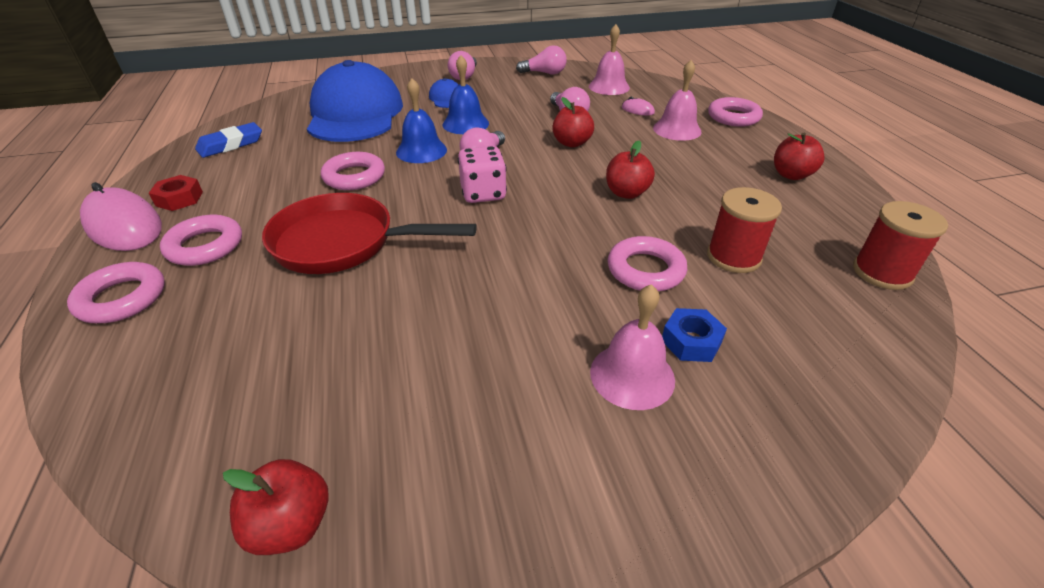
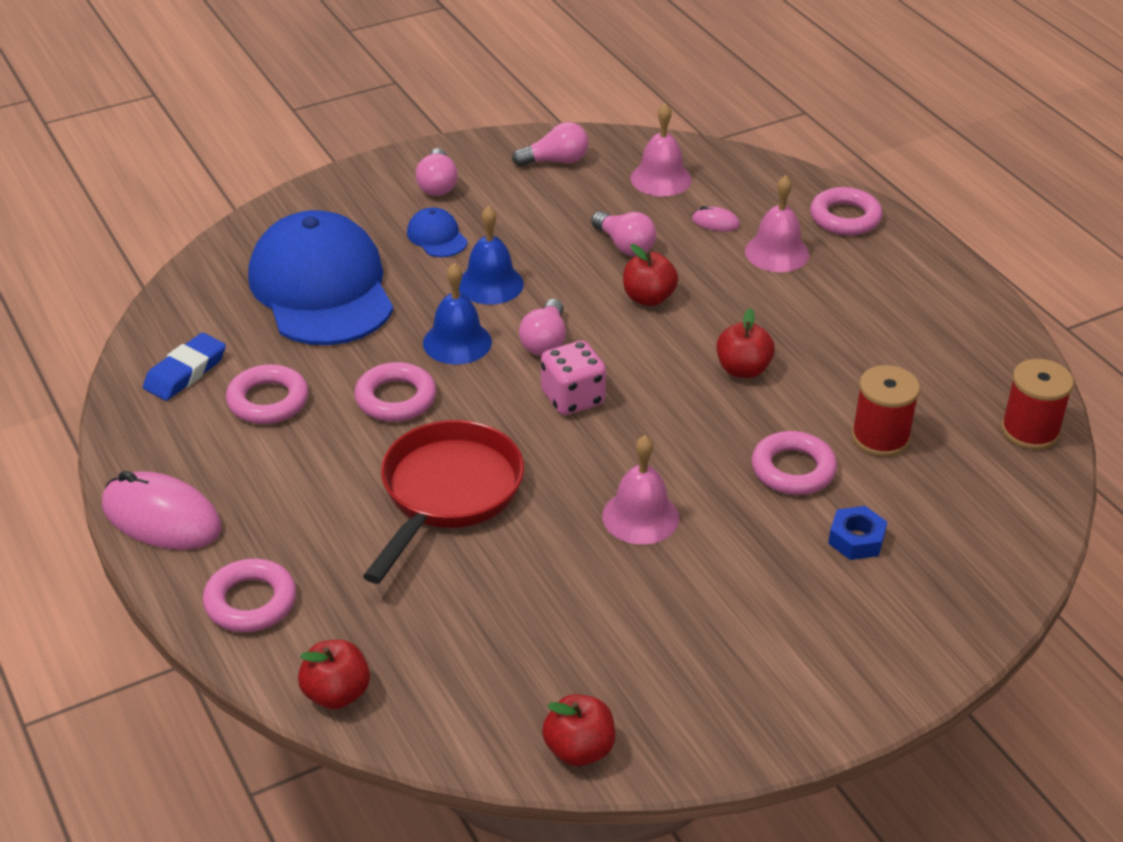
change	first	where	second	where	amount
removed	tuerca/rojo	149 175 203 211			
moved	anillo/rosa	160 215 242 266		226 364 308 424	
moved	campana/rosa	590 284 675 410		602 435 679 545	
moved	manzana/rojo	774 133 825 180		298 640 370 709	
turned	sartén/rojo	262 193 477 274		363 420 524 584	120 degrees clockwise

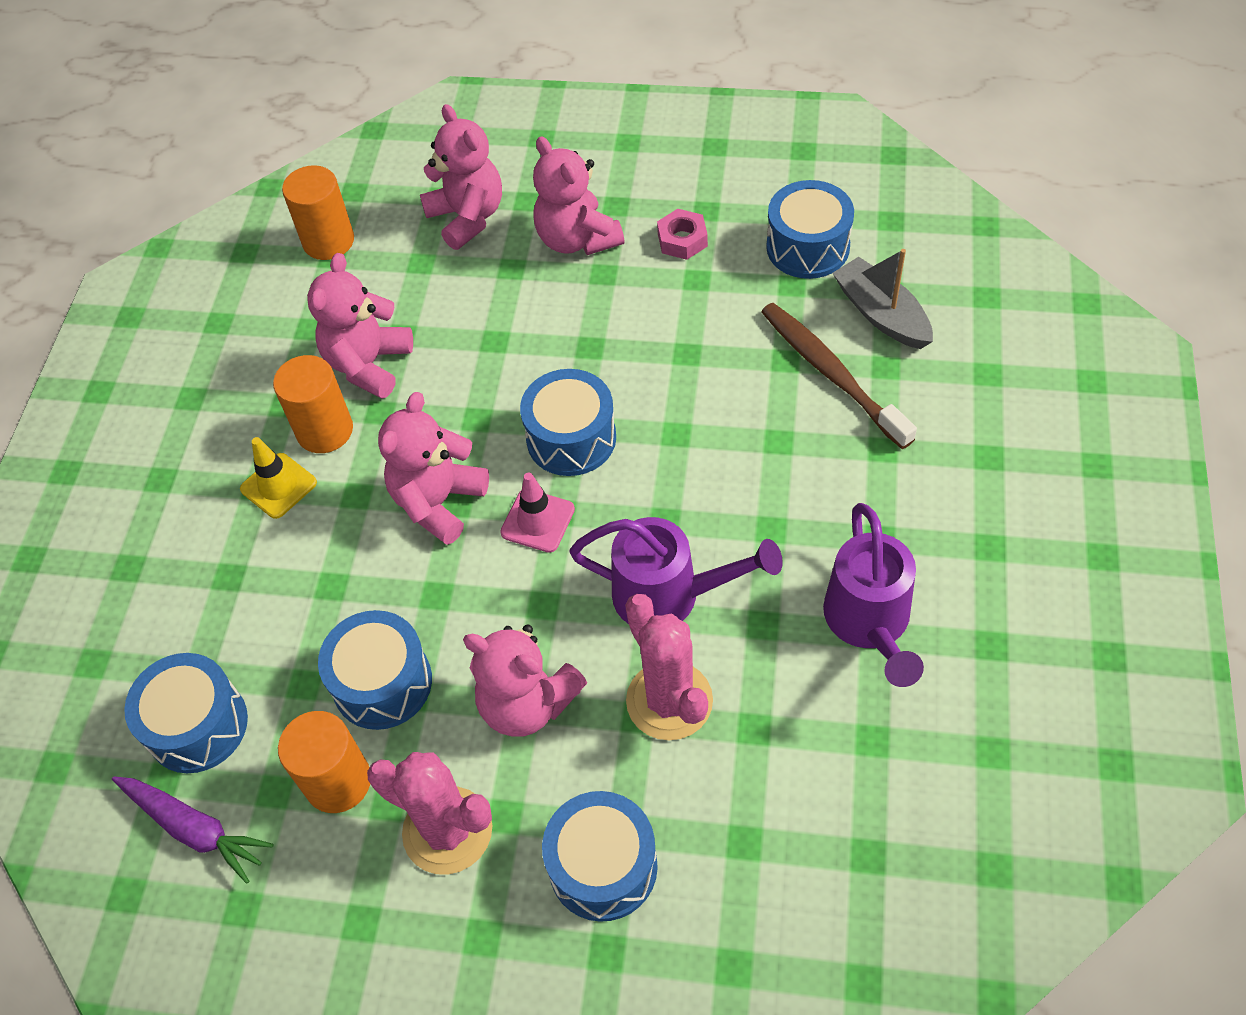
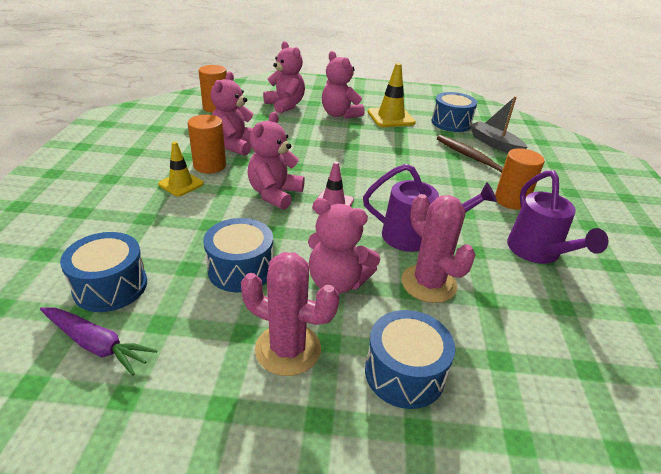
change	first	where	second	where	amount
removed	tambor/azul	520 369 616 476			
moved	cilindro/naranja	278 711 370 813		495 148 545 210	
replaced	tuerca/rosa	657 209 708 260	cono de tráfico/amarillo	368 63 416 127	

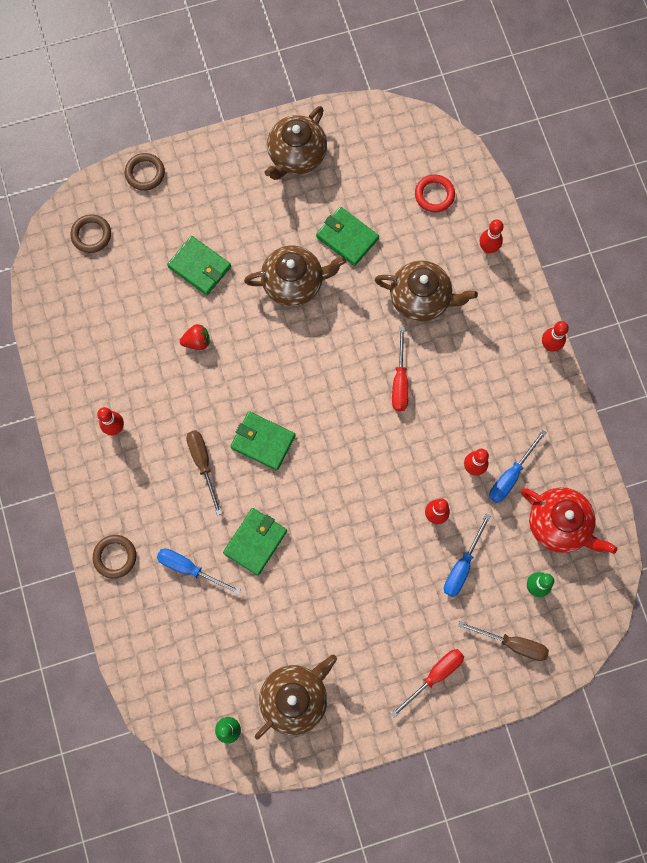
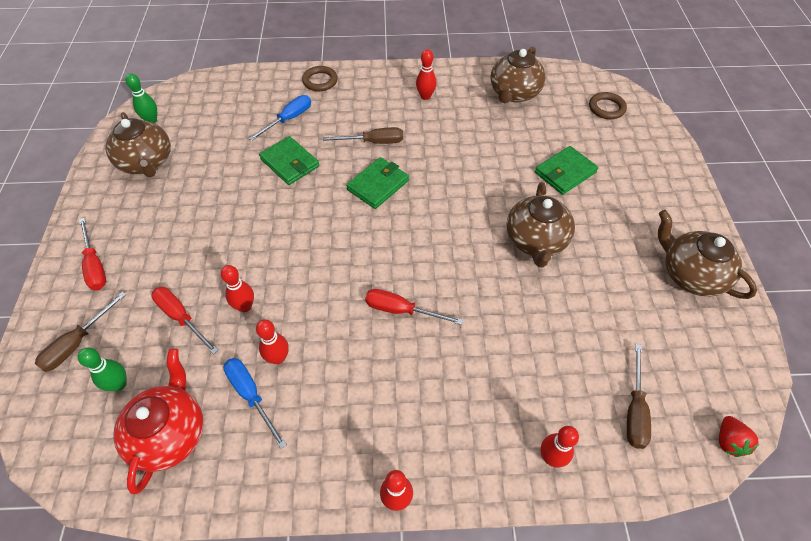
change	first	where	second	where	amount
removed	anillo/marrón	125 153 165 191			
removed	cartera/verde	316 207 379 266			
moved	fresa/rojo	180 324 210 350		719 416 759 457	
moved	tetera/marrón	375 260 478 322		490 46 546 103	
replaced	anillo/rojo	415 175 455 213	destornillador/marrón	627 344 651 449	
recoloured	destornillador/azul	444 514 491 597	destornillador/rojo	151 287 219 354	
turned	tetera/rojo	521 487 617 554		113 348 203 494	135 degrees clockwise

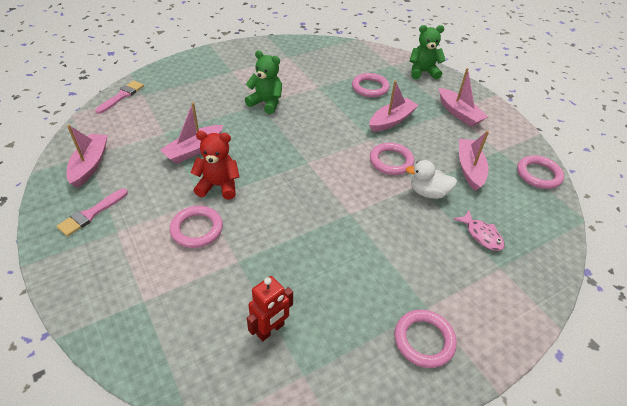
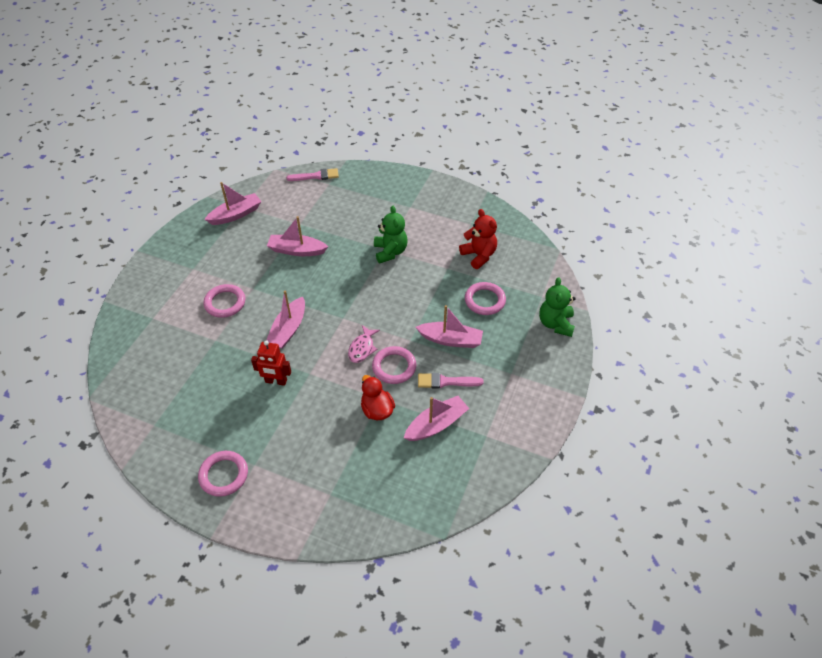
change	first	where	second	where	amount
removed	anillo/rosa	517 155 564 189			
moved	pincel/rosa	57 189 128 236		418 373 484 389	
moved	osito/rojo	190 131 240 200		459 209 497 269	
moved	robot/rojo	247 276 293 341		251 340 291 386	
moved	barco/rosa	439 68 488 126		266 291 305 349	
moved	pez/rosa	453 210 505 251		348 325 380 363	
recoloured	pato/blanco	406 160 457 199	pato/rojo	361 375 395 420	
turned	osito/verde	410 25 446 80		539 277 576 337	135 degrees counterclockwise

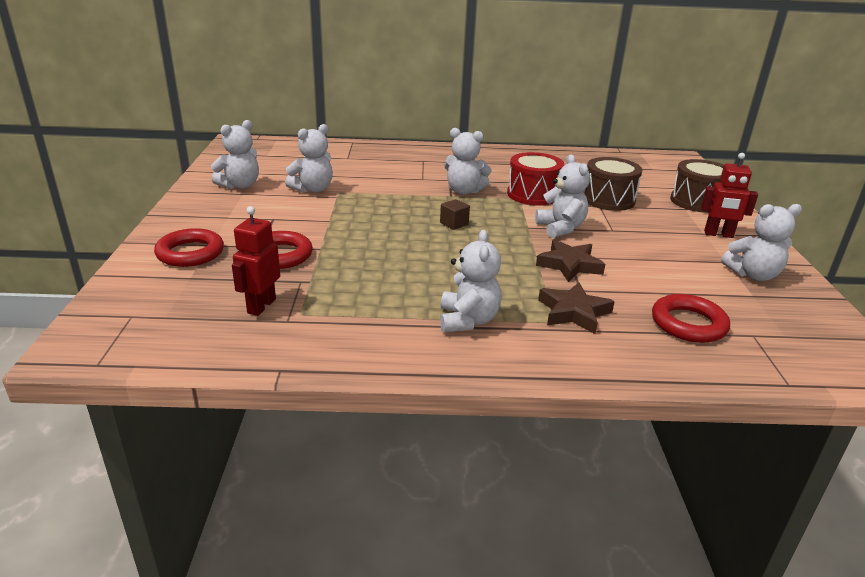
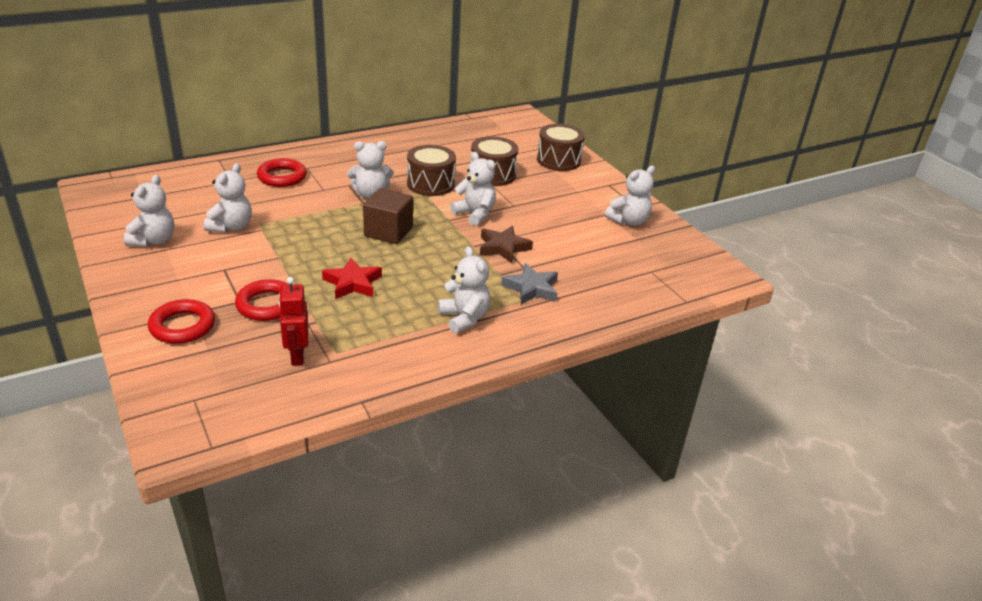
change	first	where	second	where	amount
removed	robot/rojo	701 153 758 238			
added			estrella/rojo	322 258 382 299	
moved	anillo/rojo	652 294 730 343		257 158 307 187	
recoloured	tambor/rojo	507 152 564 206	tambor/marrón	407 145 456 196	
recoloured	estrella/marrón	538 282 615 334	estrella/gris	501 263 558 305	
resized	cubo/marrón	440 199 470 230		363 188 413 244	x1.96

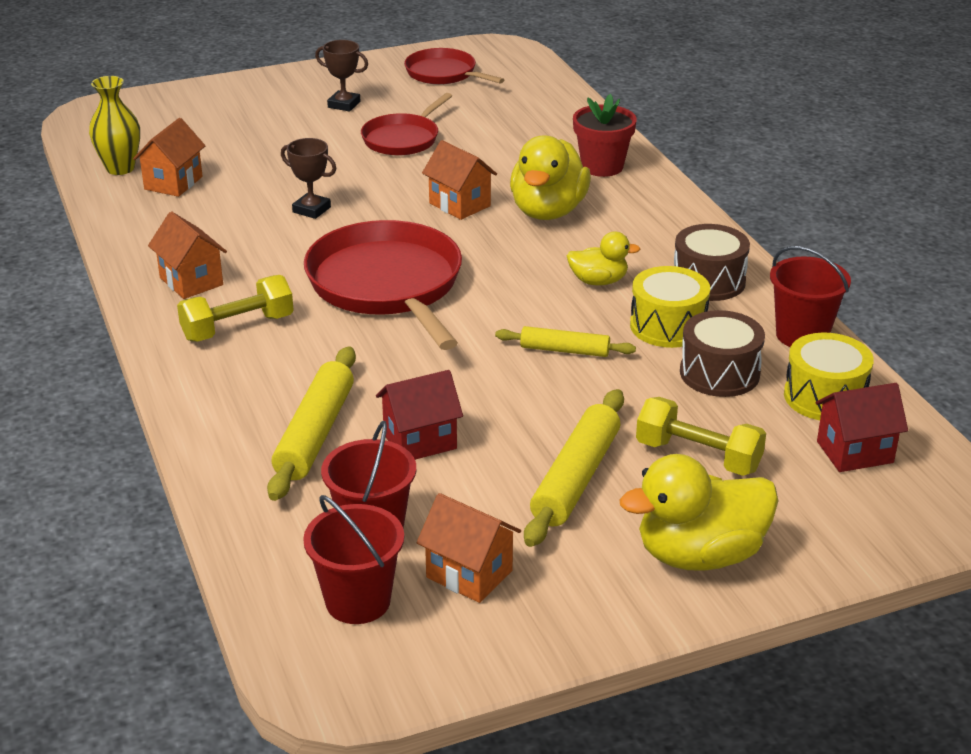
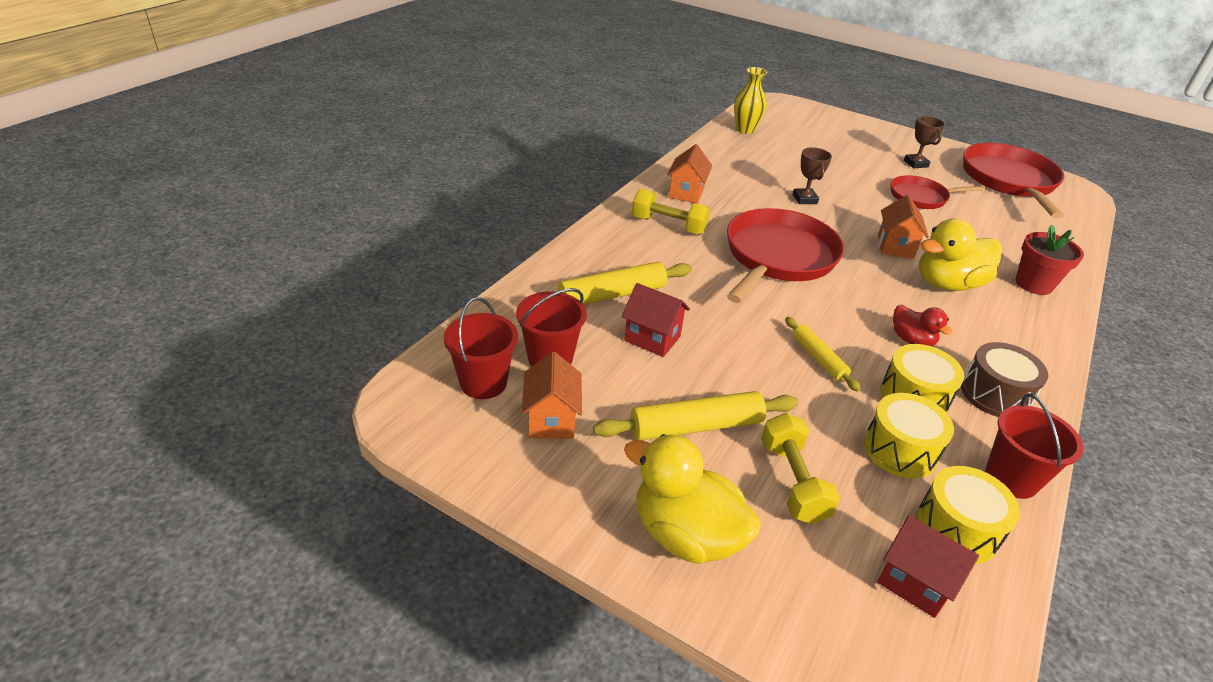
change	first	where	second	where	amount
removed	casa/naranja	133 118 206 197			
recoloured	pato/amarillo	567 232 641 286	pato/rojo	893 305 953 346	
recoloured	tambor/marrón	680 310 765 397	tambor/amarillo	864 393 954 479	
resized	sartén/rojo	404 48 505 85		963 143 1065 219	x1.74

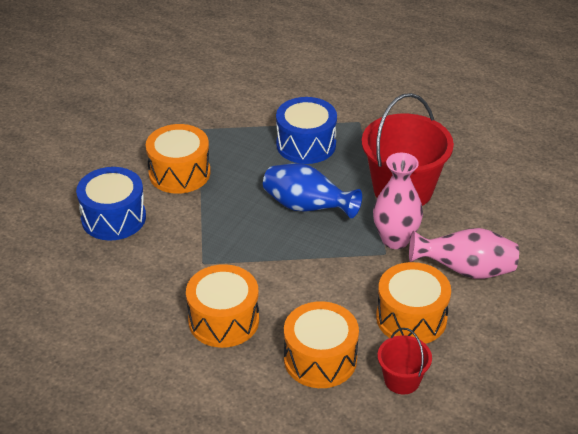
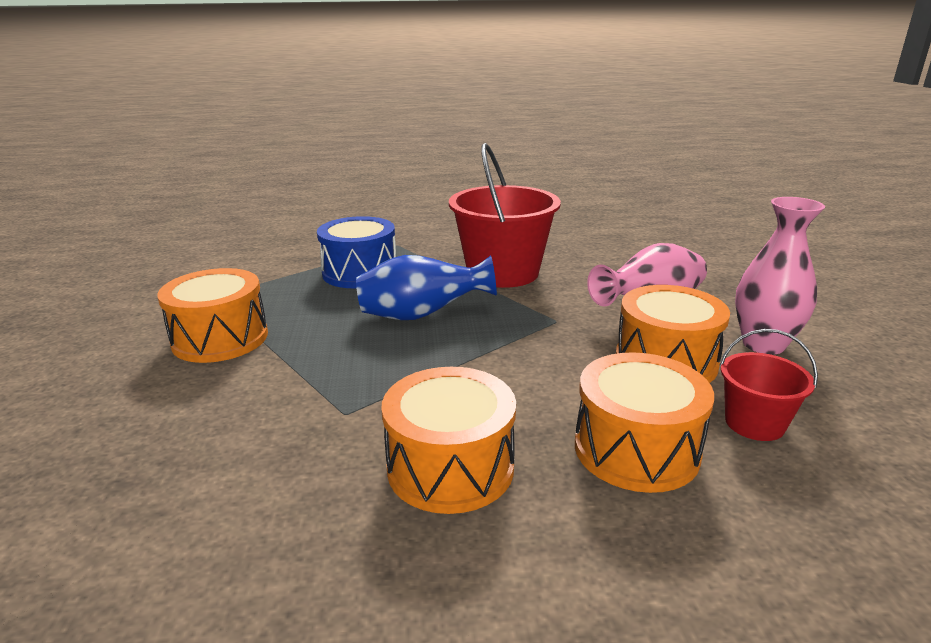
change	first	where	second	where	amount
removed	tambor/azul	76 167 146 241			
moved	florero/rosa	373 153 423 249		735 197 825 355	

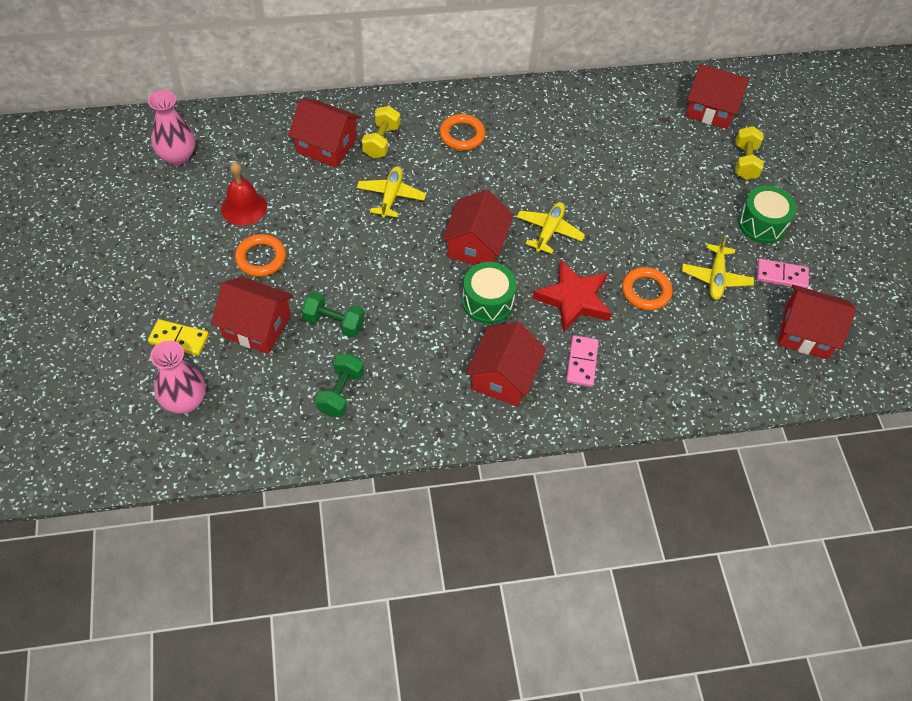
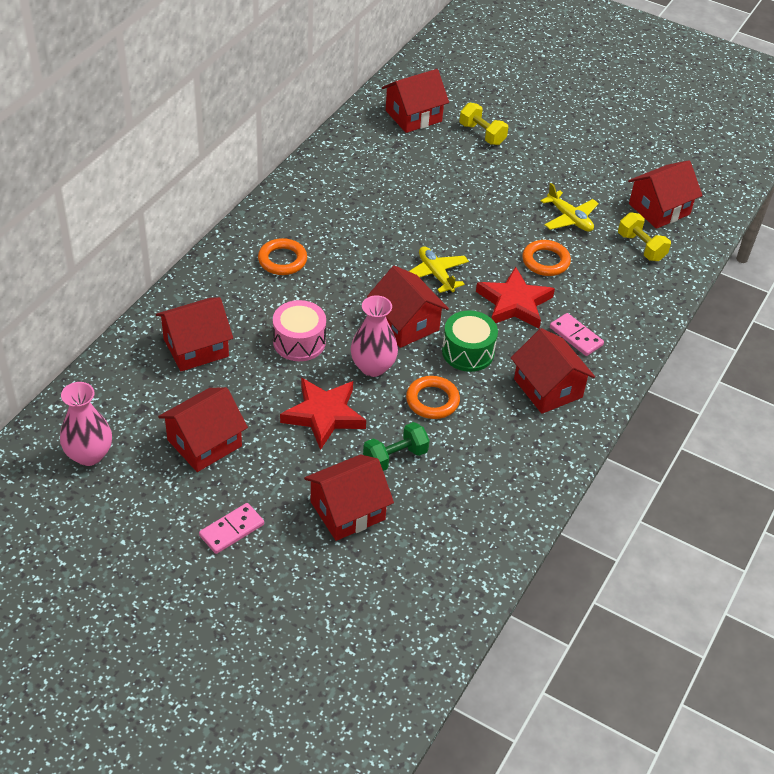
change	first	where	second	where	amount
removed	ficha de dominó/amarillo	148 319 209 356			
removed	mancuerna/verde	316 353 364 417			
removed	tambor/verde	738 185 796 243			
added			estrella/rojo	280 378 366 450	
moved	florero/rosa	150 341 206 414		350 295 398 377	
moved	anillo/naranja	235 234 286 277		406 376 460 419	
moved	mancuerna/amarillo	362 106 400 158		618 212 671 261	
moved	ficha de dominó/rosa	757 259 809 288		199 503 264 554	
replaced	campana/rojo	221 162 267 226	casa/rojo	158 387 248 472	
replaced	avión/amarillo	357 166 426 218	tambor/rosa	273 300 326 361	

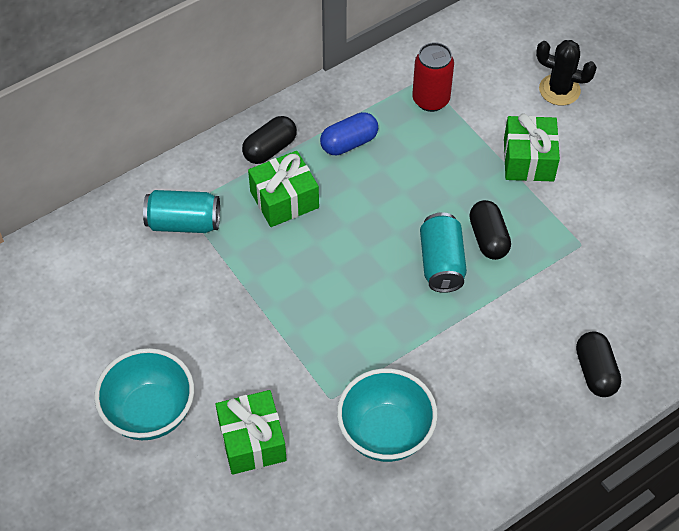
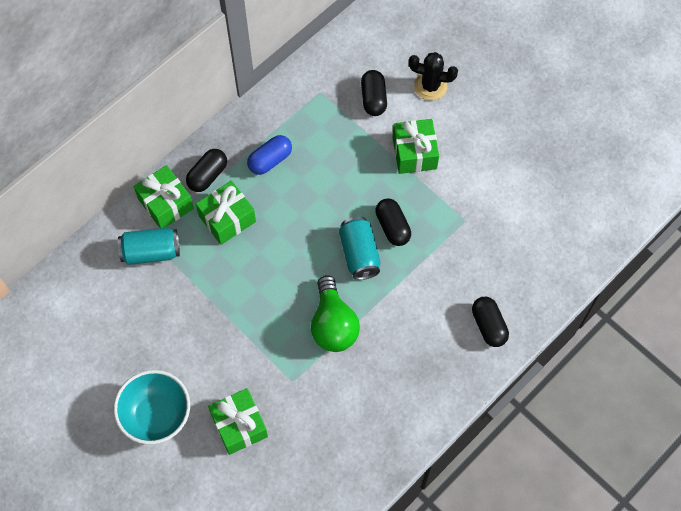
change	first	where	second	where	amount
removed	cuenco/turquesa	337 368 438 462			
removed	lata/rojo	412 42 454 112			
added			regalo/verde	133 165 194 228	
added			bombilla/verde	311 275 360 352	
added			cápsula/negro	361 70 387 116	

